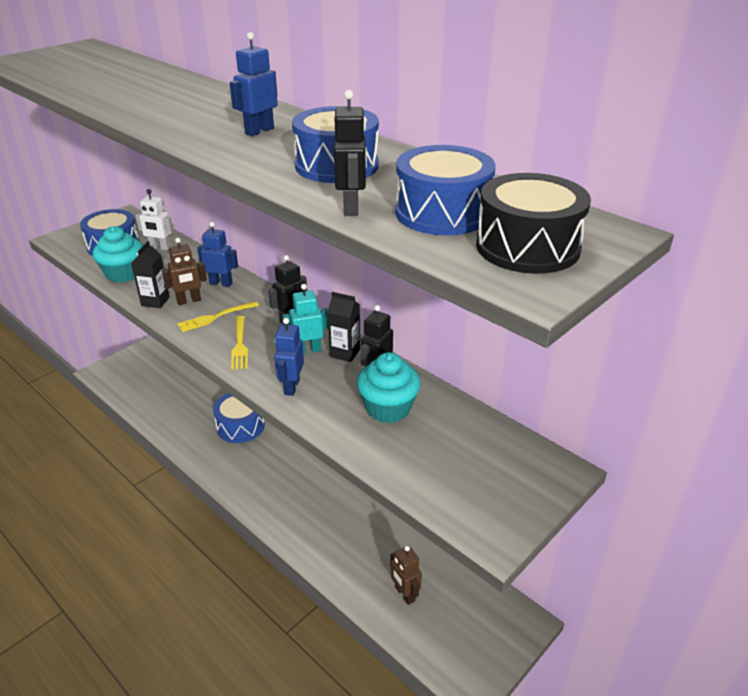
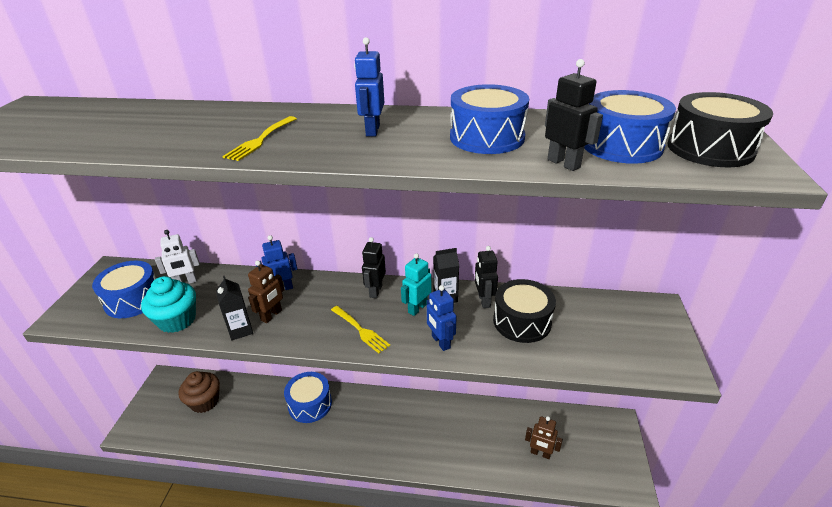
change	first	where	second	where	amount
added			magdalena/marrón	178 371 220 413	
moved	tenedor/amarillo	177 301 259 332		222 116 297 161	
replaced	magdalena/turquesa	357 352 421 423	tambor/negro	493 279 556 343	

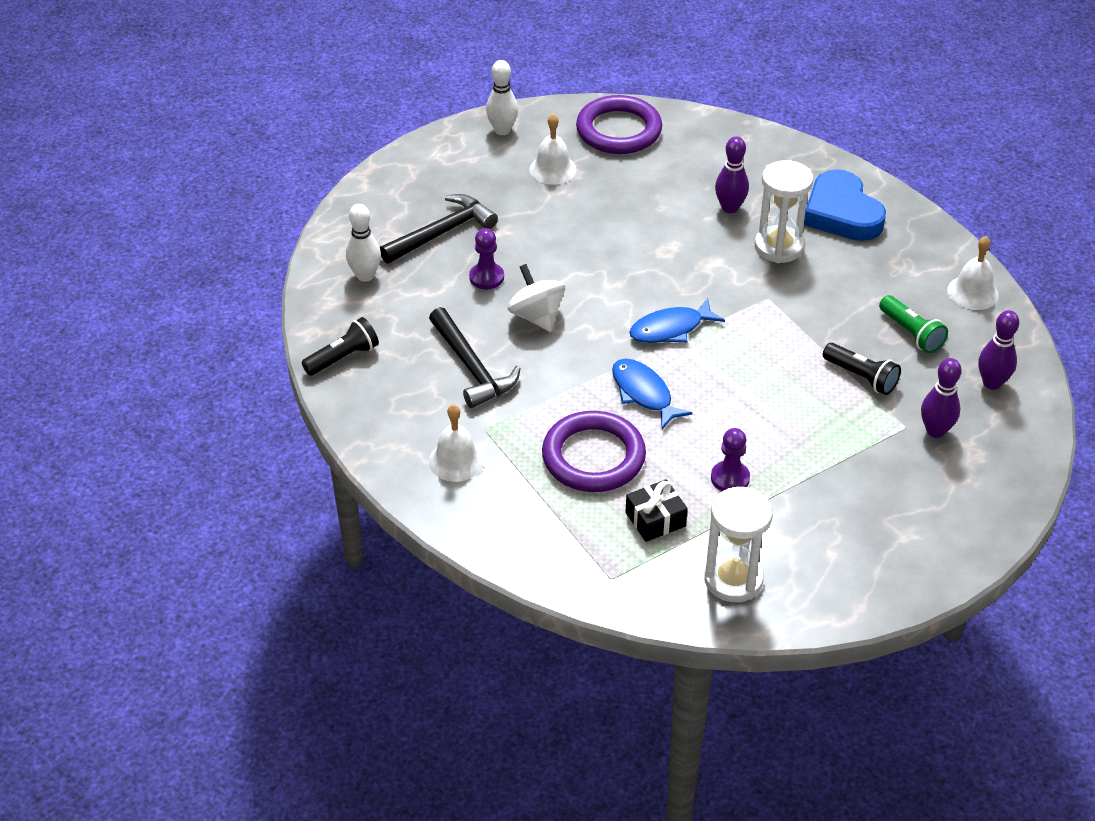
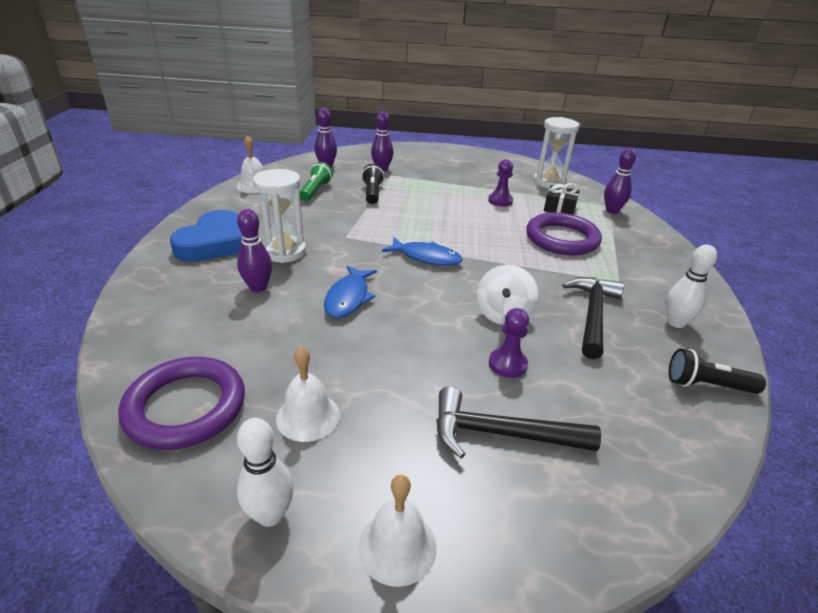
change	first	where	second	where	amount
added			bolo/morado	604 148 636 214	
moved	bolo/blanco	346 204 381 282		666 245 717 328	
moved	campana/blanco	429 404 484 482		358 475 437 587	
moved	pez/azul	612 359 692 429		324 265 377 318	

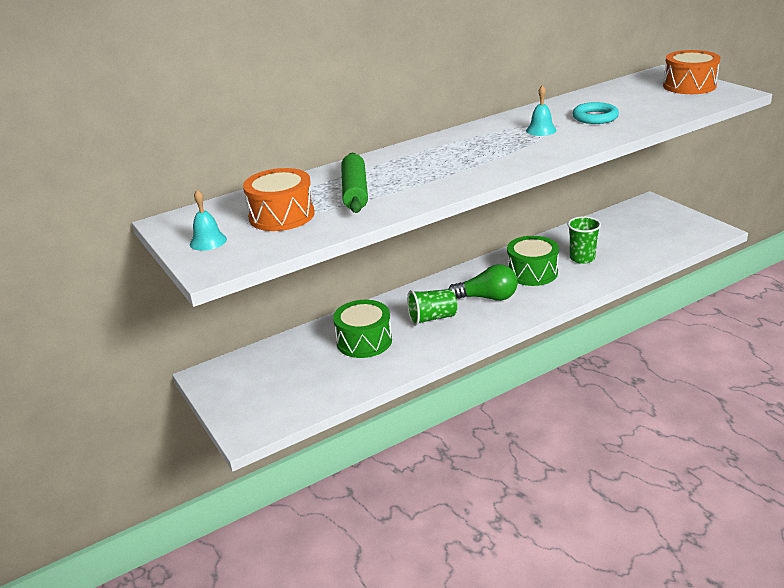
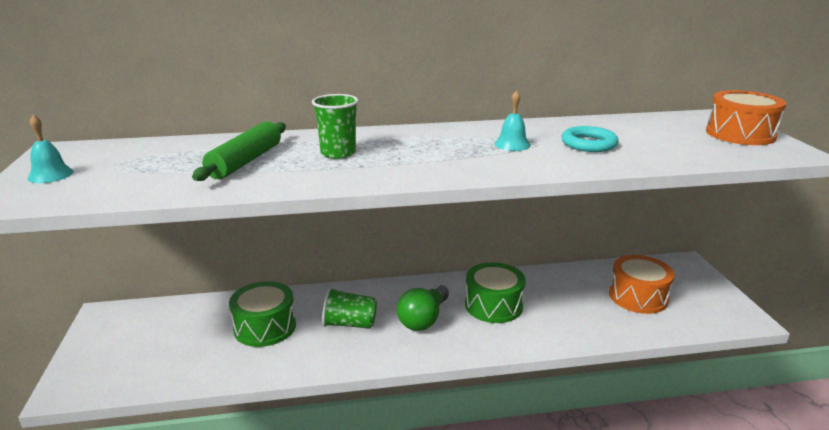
change	first	where	second	where	amount
moved	tambor/naranja	243 168 315 231		609 255 675 314	
moved	vaso/verde	567 216 601 264		312 94 359 159	
turned	bombilla/verde	448 264 518 301		397 285 449 331	90 degrees clockwise

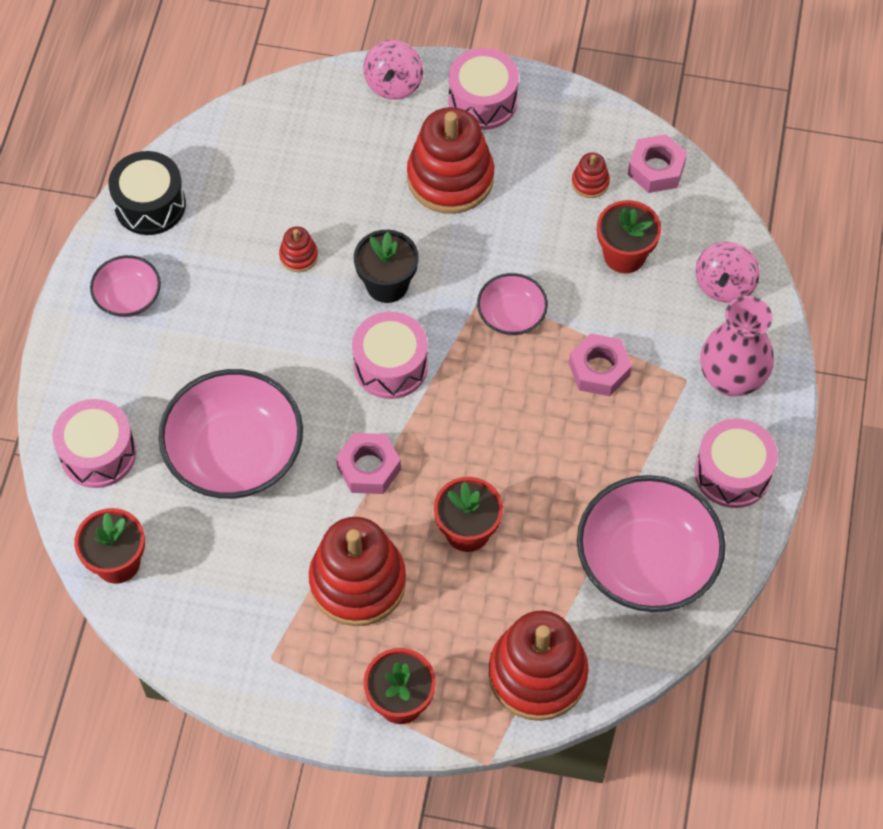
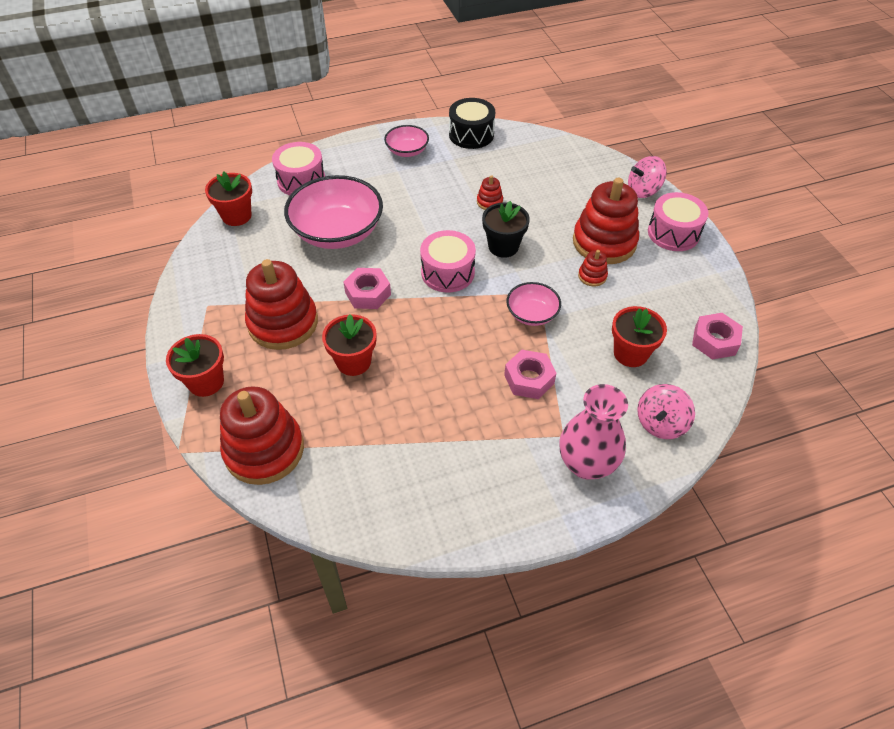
change	first	where	second	where	amount
removed	cuenco/rosa	577 475 726 612			
removed	tambor/rosa	695 419 778 508			
moved	juguete apilable/rojo	572 153 610 198		578 250 608 286	
turned	peonza/rosa	696 242 760 303		637 384 695 439	45 degrees counterclockwise

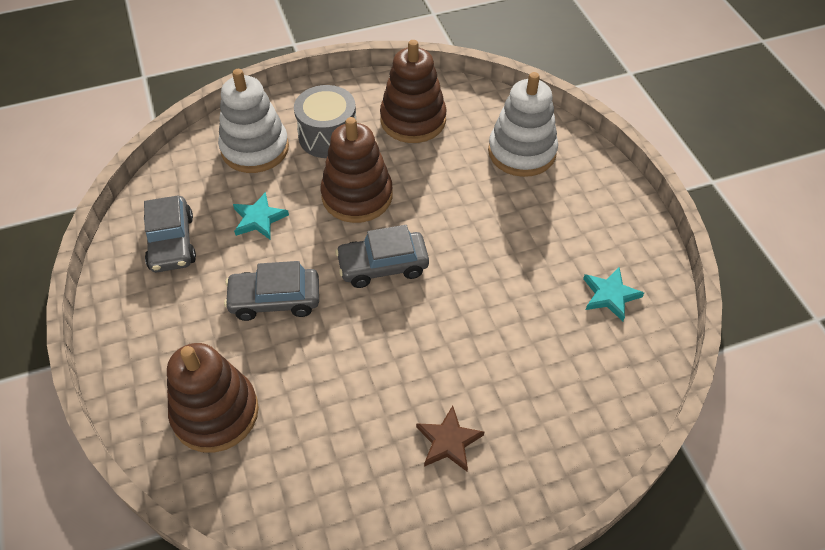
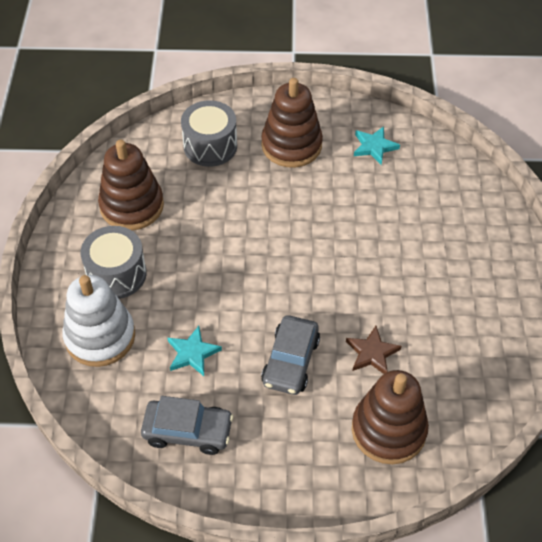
change	first	where	second	where	amount
removed	coche/gris	335 225 429 288			
moved	juguete apilable/marrón	320 117 393 223		261 78 323 168	
moved	estrella/marrón	416 405 484 471		346 326 402 374	
replaced	juguete apilable/blanco	488 72 558 177	tambor/gris	181 100 237 167	

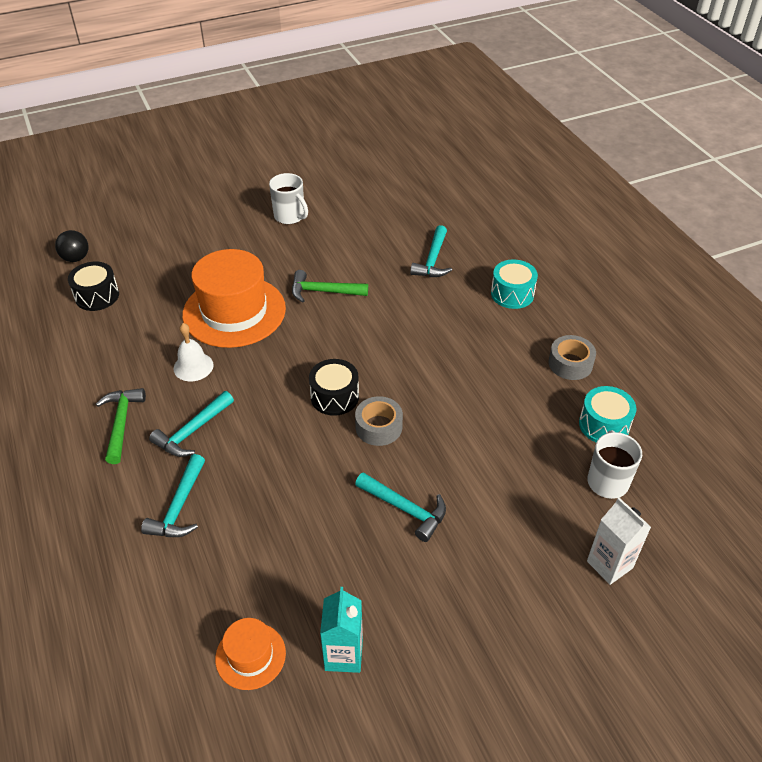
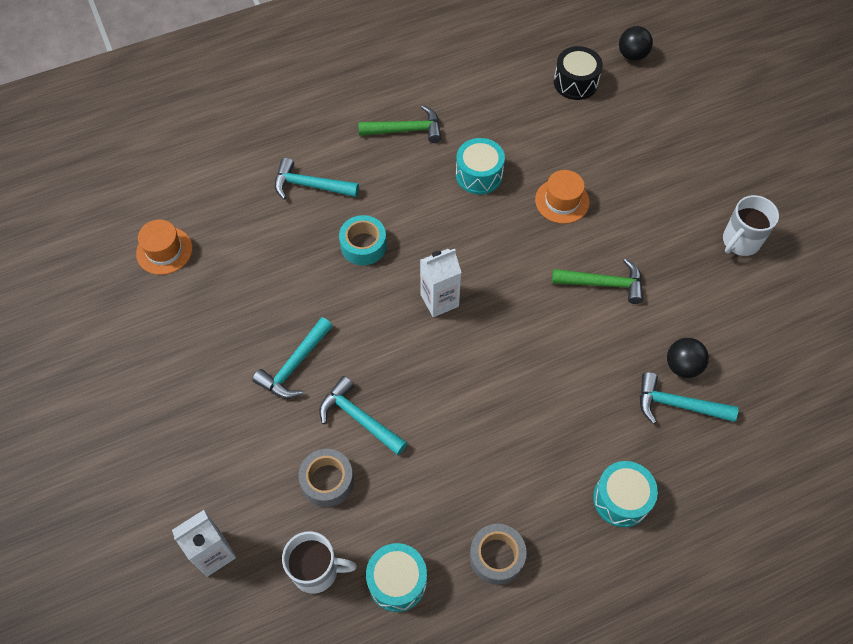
change	first	where	second	where	amount
removed	cartón de leche/turquesa	320 587 363 673			
added			cinta adhesiva/turquesa	339 215 387 265	
added			pelota/negro	667 338 709 378	
moved	martillo/turquesa	149 391 234 457		319 376 407 455	
moved	cinta adhesiva/gris	355 396 403 446		299 449 354 507	
replaced	campana/blanco	173 323 214 381	tambor/turquesa	456 138 505 194	
replaced	tambor/negro	309 359 359 416	cartón de leche/blanco	420 249 462 317	
turned	martillo/verde	292 270 368 302		552 258 643 304	90 degrees clockwise
resized	sombrero/naranja	182 249 286 348		535 170 590 224	x0.49

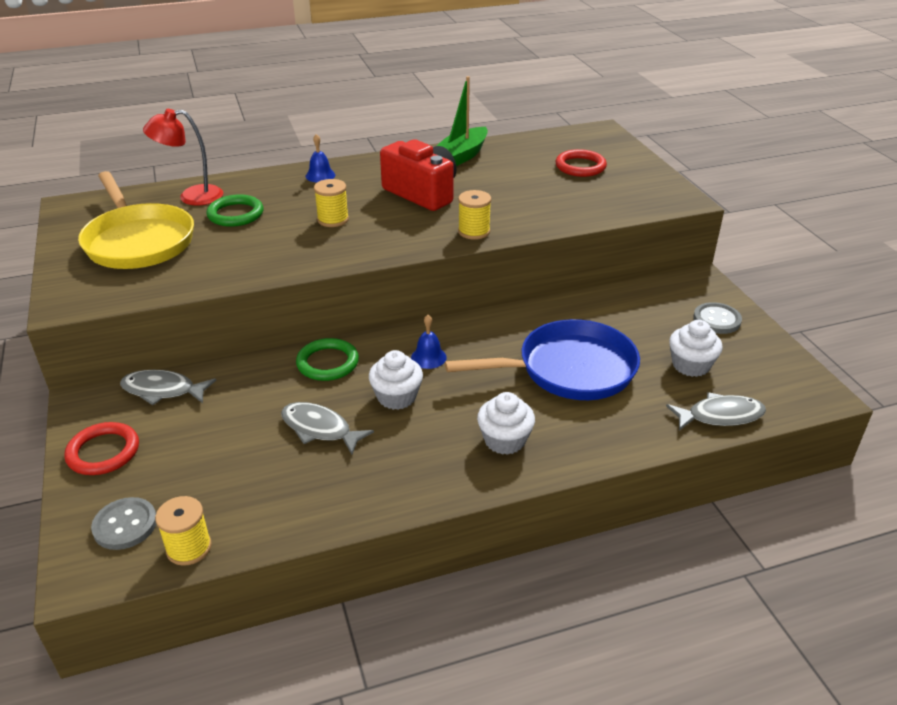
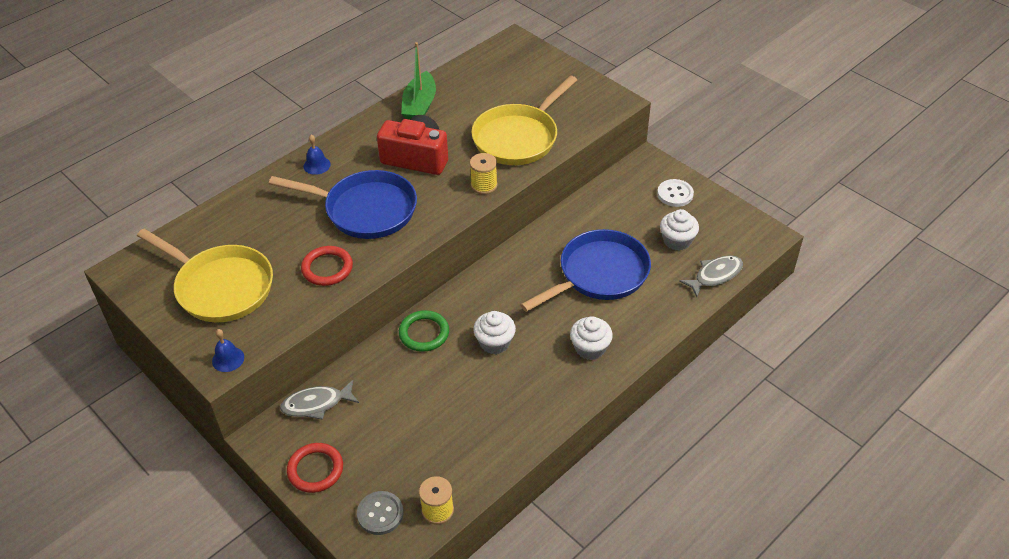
change	first	where	second	where	amount
removed	lámpara/rojo	143 109 223 206			
removed	anillo/verde	206 194 264 227			
removed	pez/gris	281 402 374 454			
added			sartén/amarillo	471 76 577 165	
moved	campana/azul	411 315 447 369		212 329 244 372	
moved	anillo/rojo	555 149 607 177		301 246 353 286	
replaced	carrete/amarillo	314 179 349 227	sartén/azul	269 170 417 239	
recoloured	botón/gris	693 302 742 334	botón/blanco	657 179 694 207	

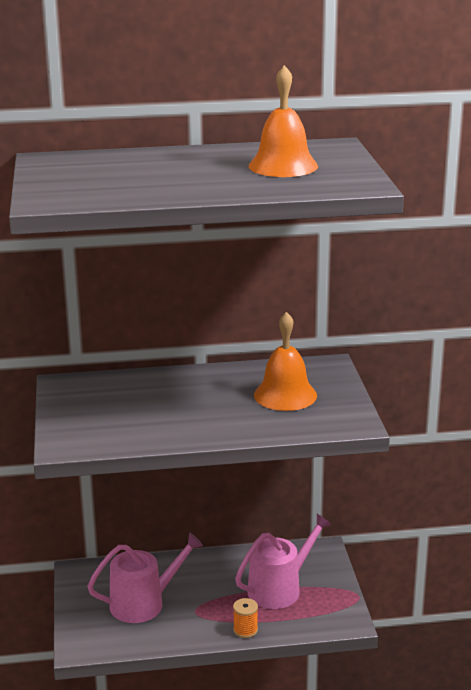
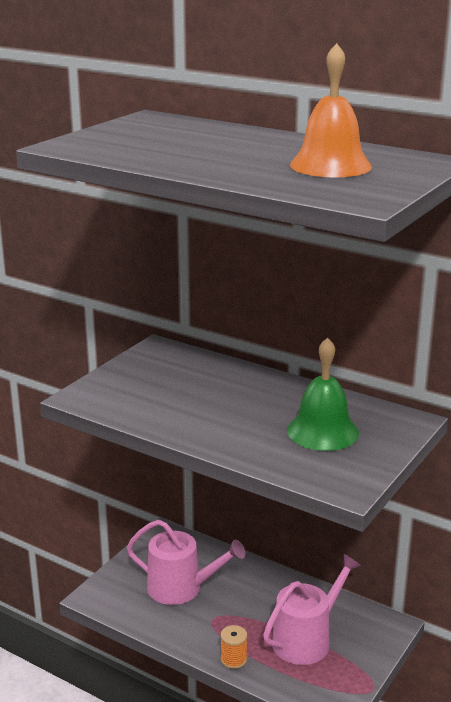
change	first	where	second	where	amount
recoloured	campana/naranja	254 312 317 411	campana/verde	287 337 359 451	
turned	regadera/rosa	235 514 332 609		263 554 361 665	45 degrees counterclockwise

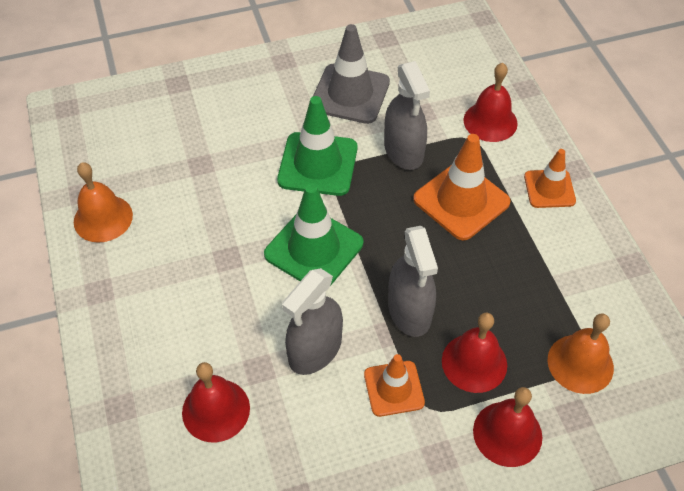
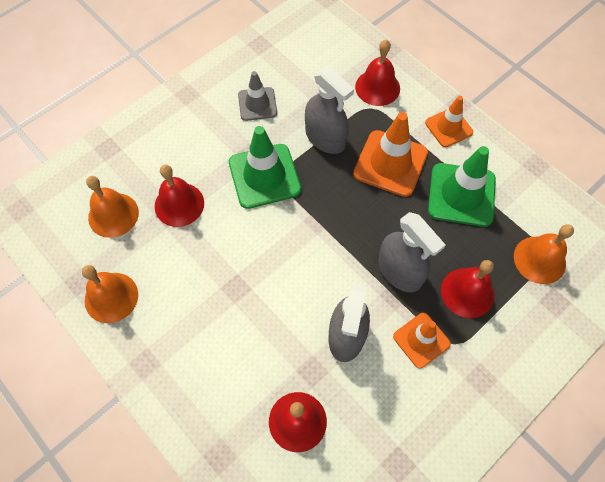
change	first	where	second	where	amount
added			campana/naranja	86 176 139 238	
moved	cono de tráfico/verde	264 184 363 285		428 146 496 227	
moved	campana/rojo	473 387 542 467		155 165 204 227	
resized	cono de tráfico/gris	313 24 390 124		238 71 277 121	x0.62

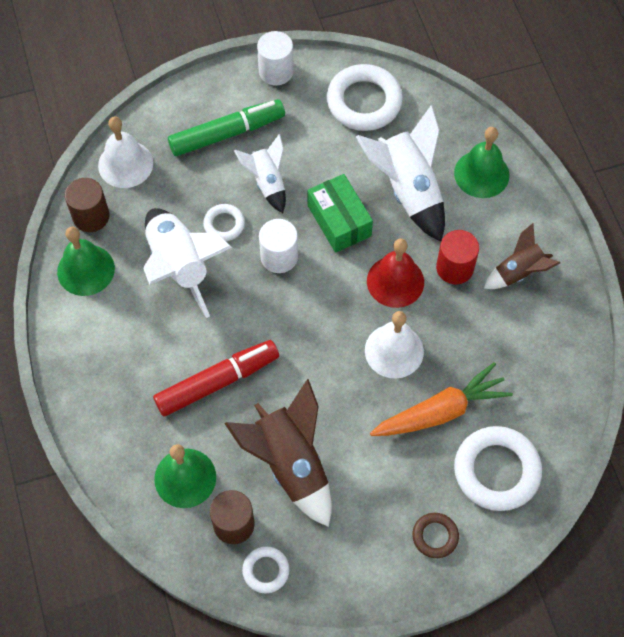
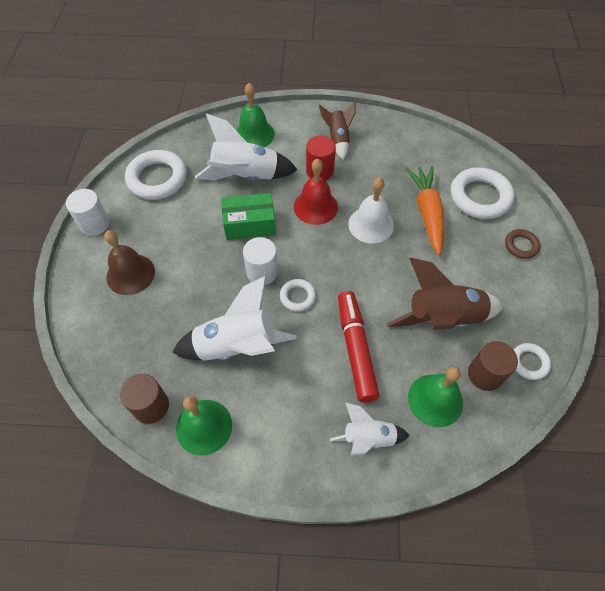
change	first	where	second	where	amount
removed	campana/blanco	98 116 153 188			
moved	anillo/blanco	203 204 245 241		280 279 316 312	
moved	cohete/blanco	234 134 286 213		330 403 410 456	
replaced	rotulador/verde	168 99 285 156	campana/marrón	104 230 155 295	

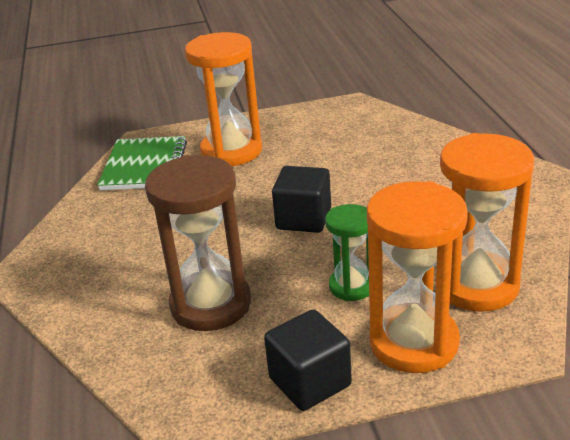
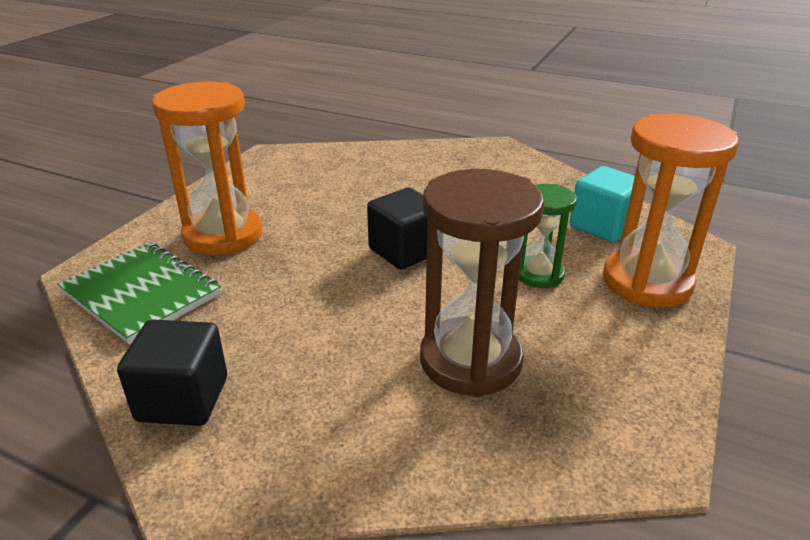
change	first	where	second	where	amount
moved	cubo/negro	264 309 352 411		117 320 227 426	
replaced	reloj de arena/naranja	435 133 534 312	cubo/turquesa	570 166 645 242	

